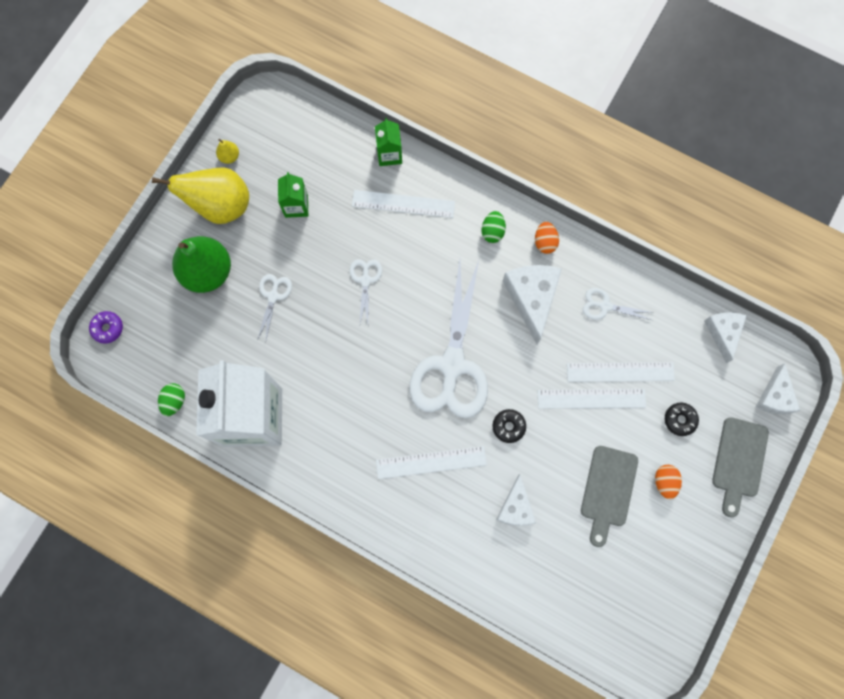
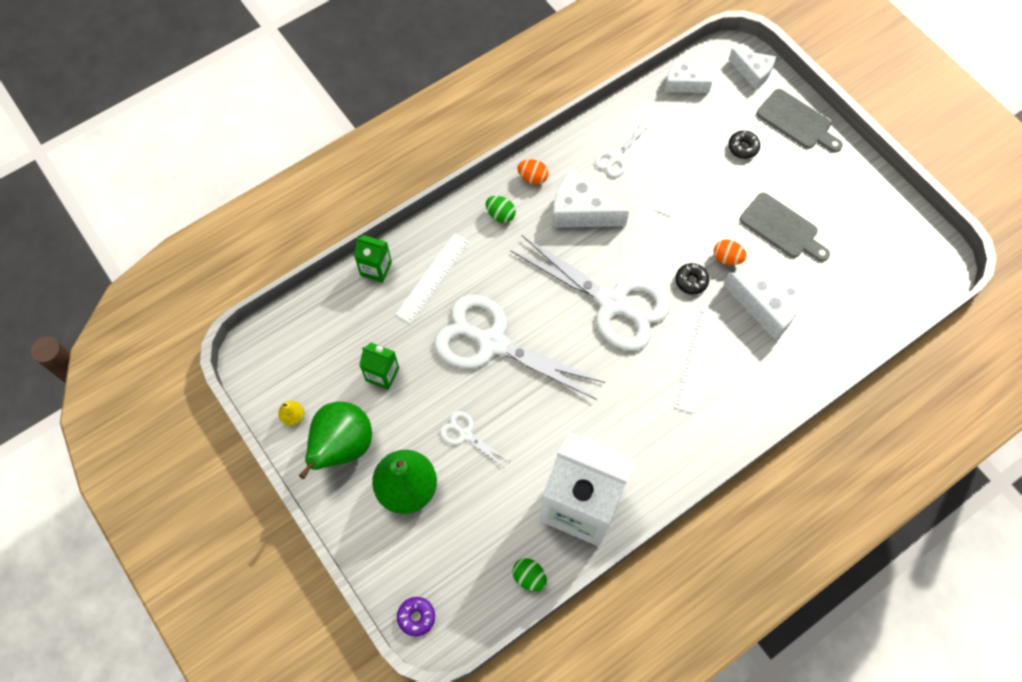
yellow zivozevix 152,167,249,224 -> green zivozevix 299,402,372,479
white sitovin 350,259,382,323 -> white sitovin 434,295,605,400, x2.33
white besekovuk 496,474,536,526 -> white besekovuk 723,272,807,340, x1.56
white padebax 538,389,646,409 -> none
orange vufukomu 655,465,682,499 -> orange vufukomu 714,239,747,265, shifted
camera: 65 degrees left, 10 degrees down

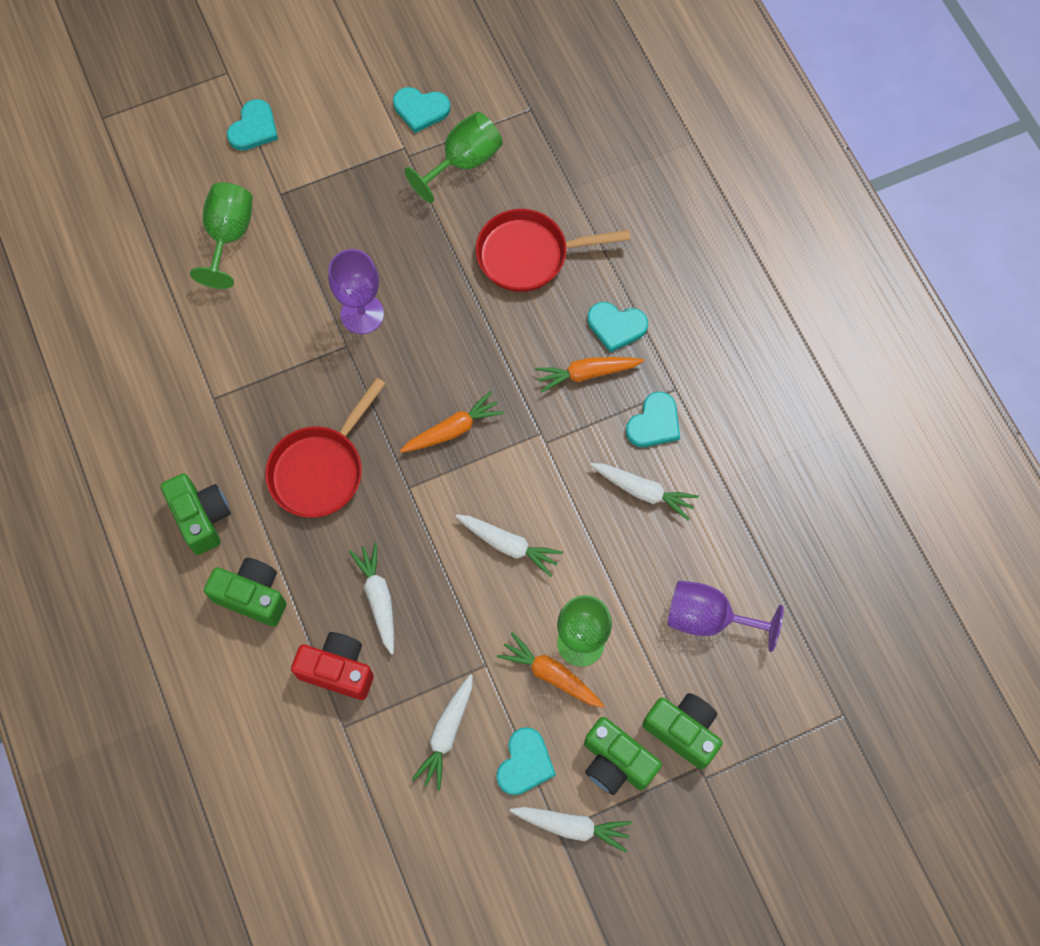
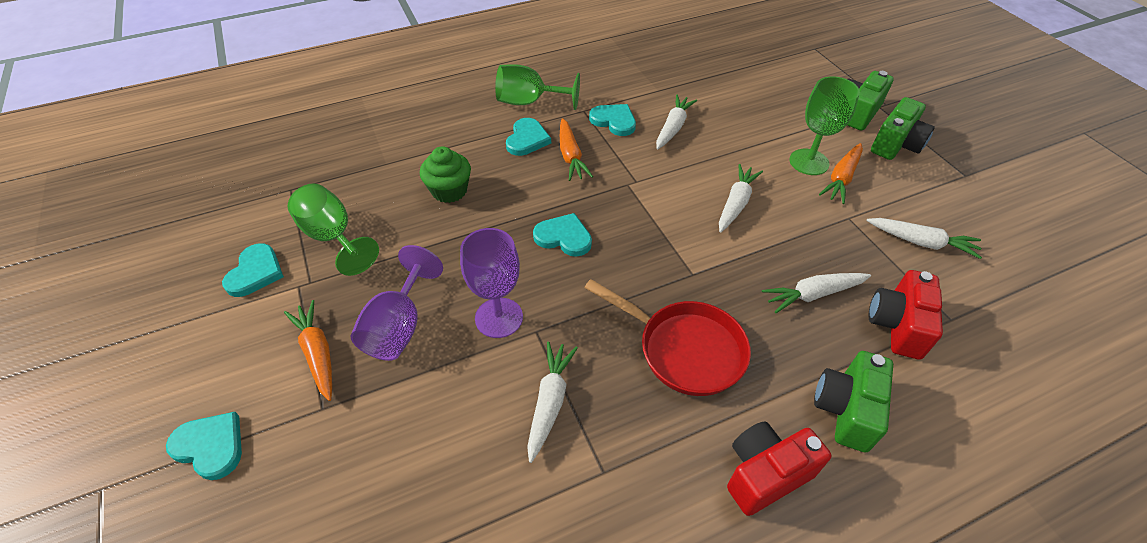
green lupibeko 161,473,231,555 -> red lupibeko 727,421,832,516
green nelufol 190,182,253,289 -> green nelufol 495,64,580,110, shifted
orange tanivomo 400,391,504,453 -> orange tanivomo 284,300,332,401, shifted
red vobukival 476,209,631,292 -> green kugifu 420,146,471,203
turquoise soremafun 497,727,556,795 -> turquoise soremafun 533,213,592,257, shifted
white tanivomo 510,807,632,853 -> white tanivomo 527,342,578,463, shifted
purple nelufol 668,581,783,652 -> purple nelufol 351,245,443,361, shifted
camera: 90 degrees left, 20 degrees down

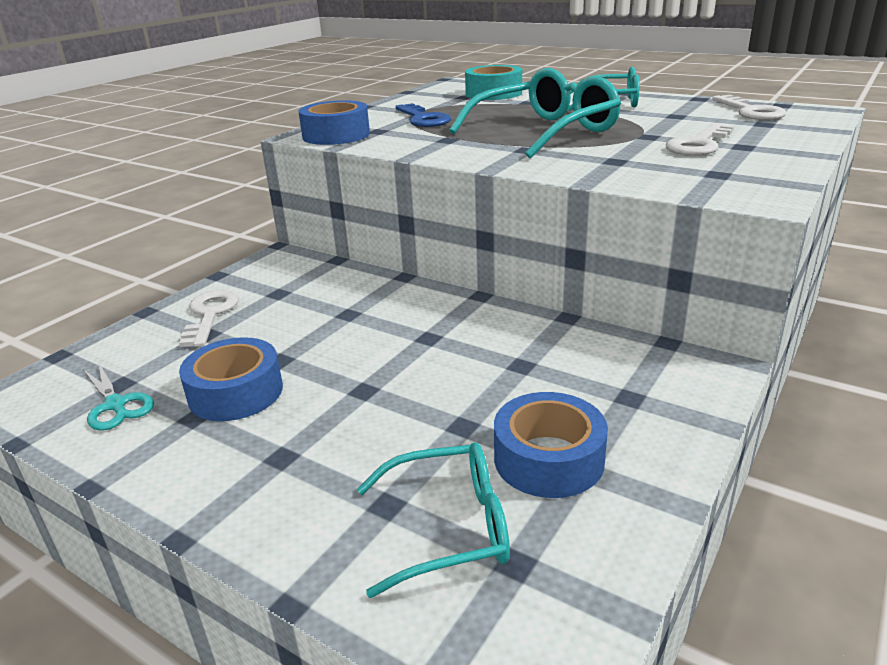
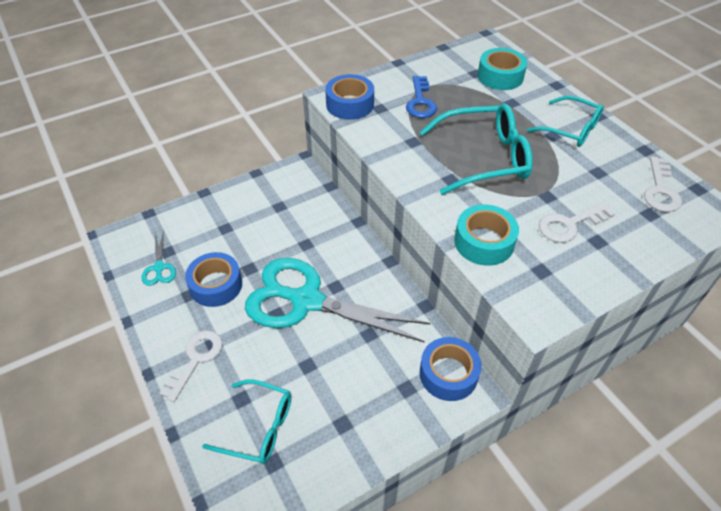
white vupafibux 179,290,239,347 -> white vupafibux 159,330,223,402, shifted
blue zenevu 494,392,608,498 -> blue zenevu 420,337,481,401, shifted
none -> turquoise sitovin 245,258,431,343
none -> turquoise zenevu 454,204,519,266
camera: 25 degrees right, 20 degrees up

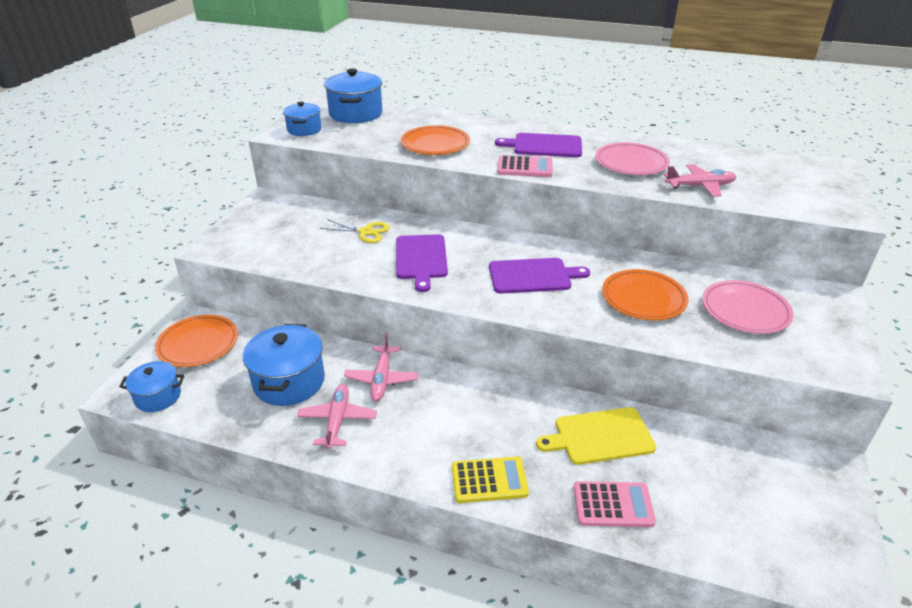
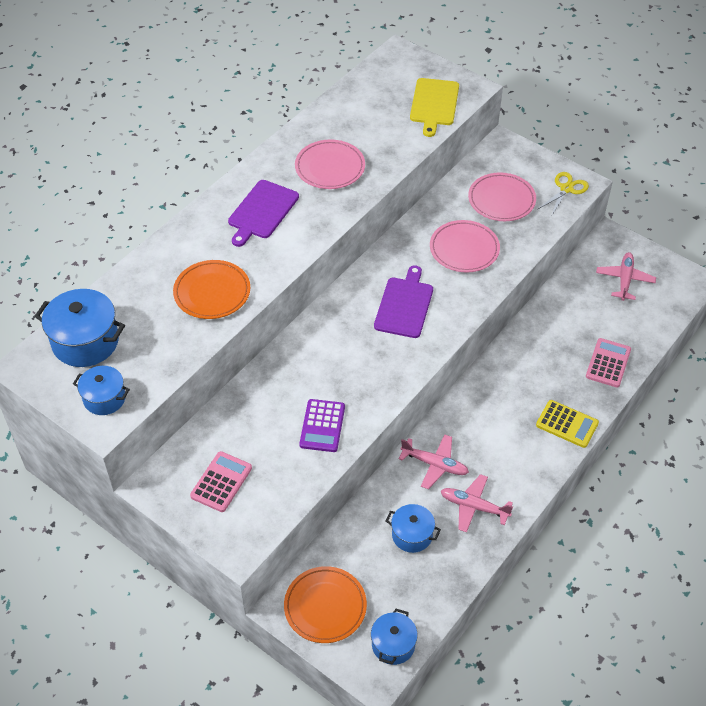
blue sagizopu 243,324,325,406 -> blue sagizopu 386,504,441,553, x0.61
yellow sitovin 320,219,390,243 -> yellow sitovin 538,172,589,215, shifted
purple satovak 396,234,448,292 -> none
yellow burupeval 452,457,529,503 -> yellow burupeval 536,400,599,448, 105 degrees clockwise
pink burupeval 497,155,552,177 -> pink burupeval 190,451,252,512, shifted
yellow satovak 536,407,656,465 -> yellow satovak 410,78,459,137, shifted
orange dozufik 602,269,689,320 -> pink dozufik 430,220,500,272
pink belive 663,164,736,197 -> pink belive 596,252,656,301, shifted
none -> purple burupeval 299,399,345,452
camera: 70 degrees left, 15 degrees up

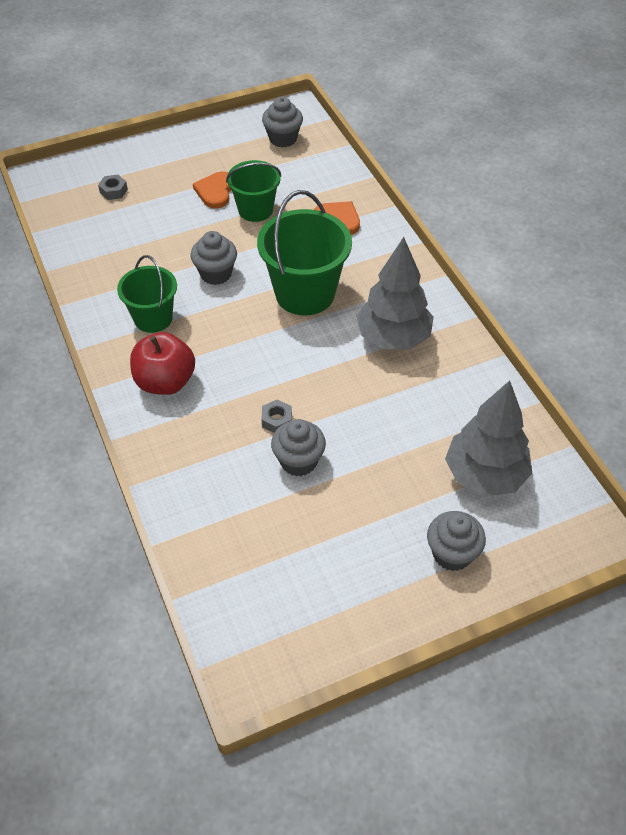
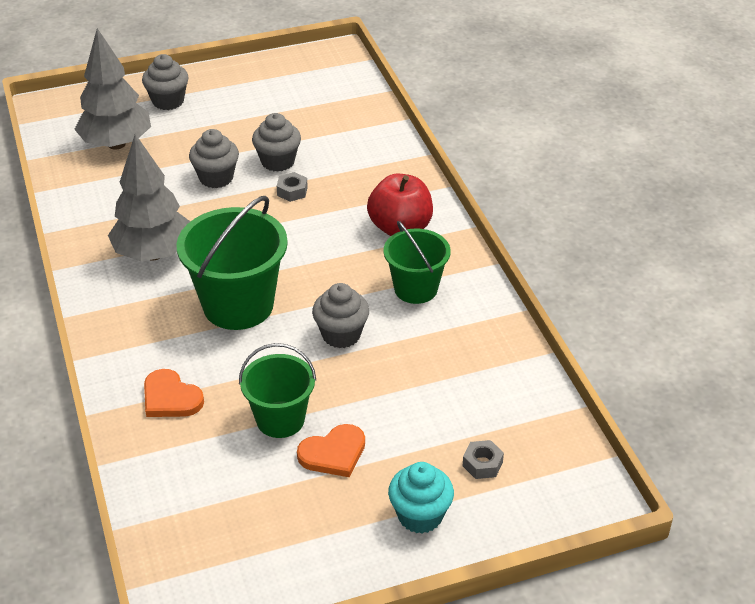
orange soremafun 193,171,232,208 -> orange soremafun 297,424,365,477, 45 degrees clockwise
grey kugifu 262,97,303,147 -> grey kugifu 189,129,239,188, shifted
none -> turquoise kugifu 388,462,454,534
camera: 175 degrees left, 10 degrees down

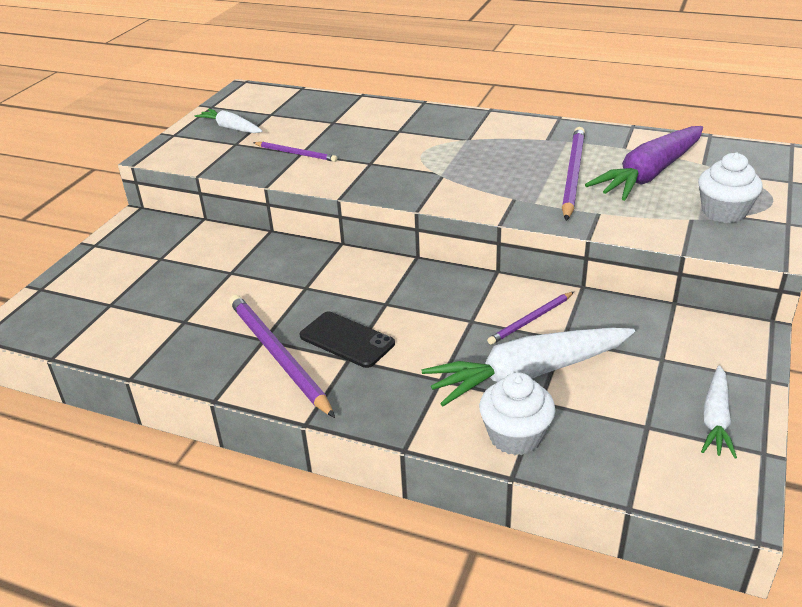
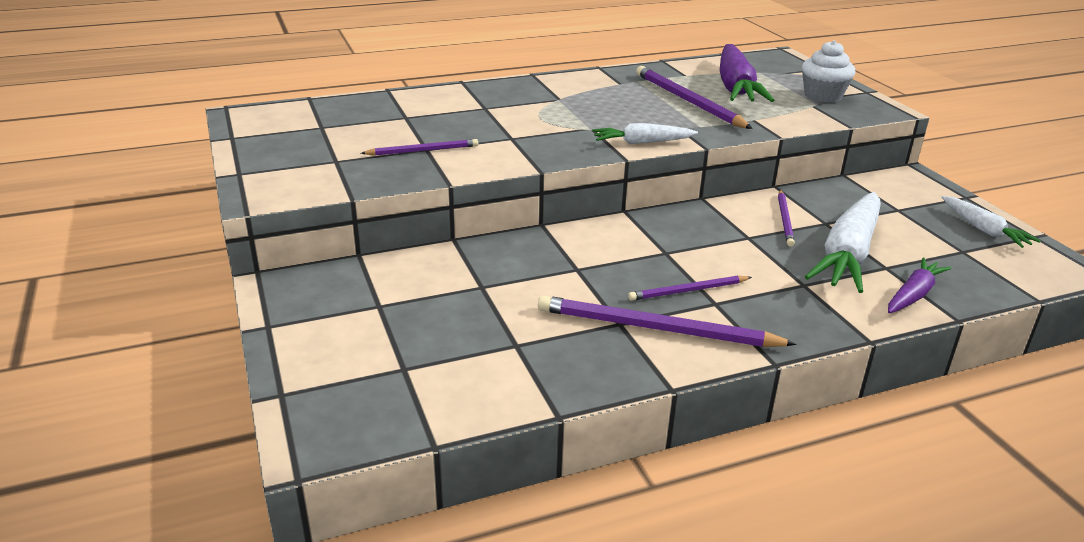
white tanivomo 194,109,263,133 -> white tanivomo 592,123,698,144, shifted
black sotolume 300,312,395,368 -> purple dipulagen 628,276,752,301
white kugifu 479,372,555,455 -> purple tanivomo 888,257,952,313
camera: 45 degrees left, 5 degrees down

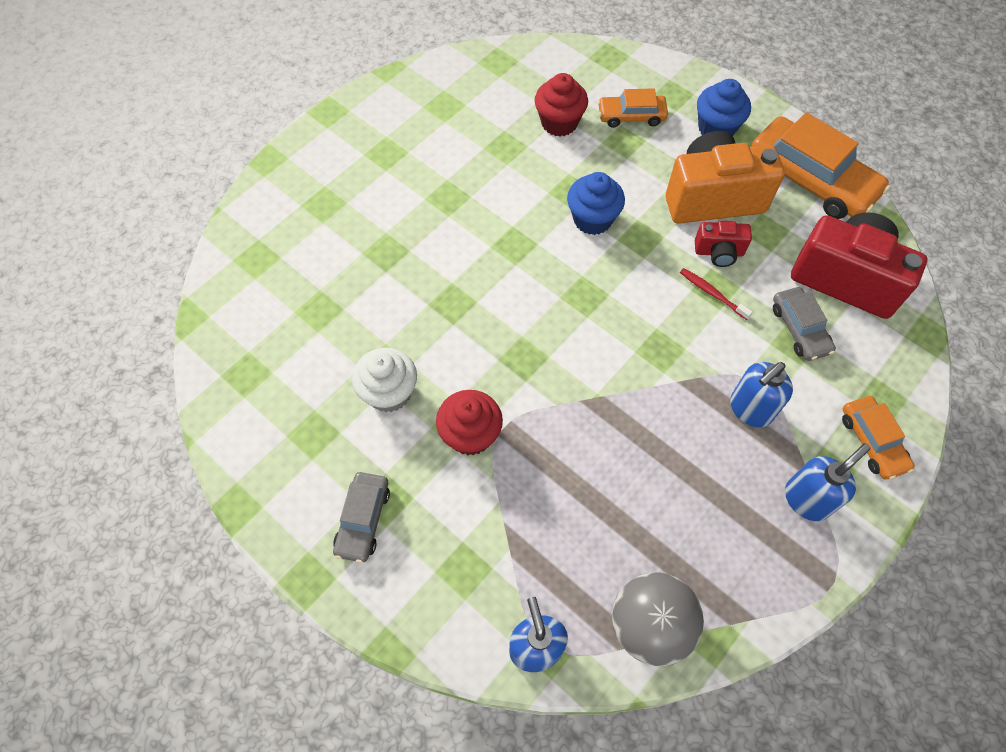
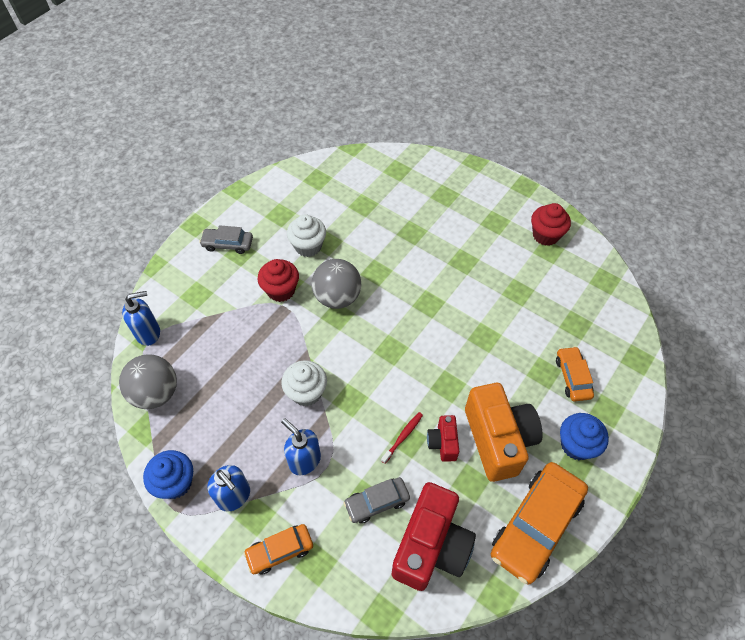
red kugifu 535,73,588,136 -> red kugifu 531,203,571,246, shifted
blue kugifu 567,172,625,235 -> blue kugifu 143,450,193,499, shifted
none -> white kugifu 281,360,327,406
none -> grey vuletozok 311,259,362,309
camera: 85 degrees right, 5 degrees down

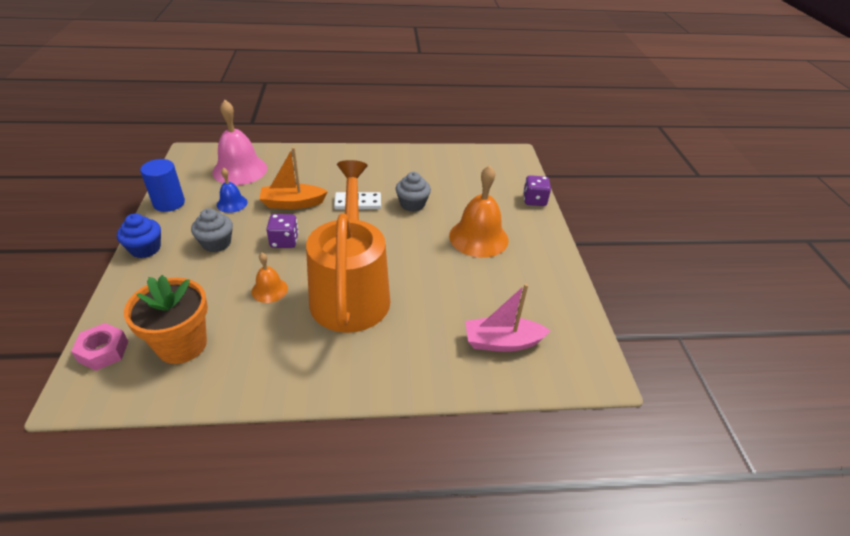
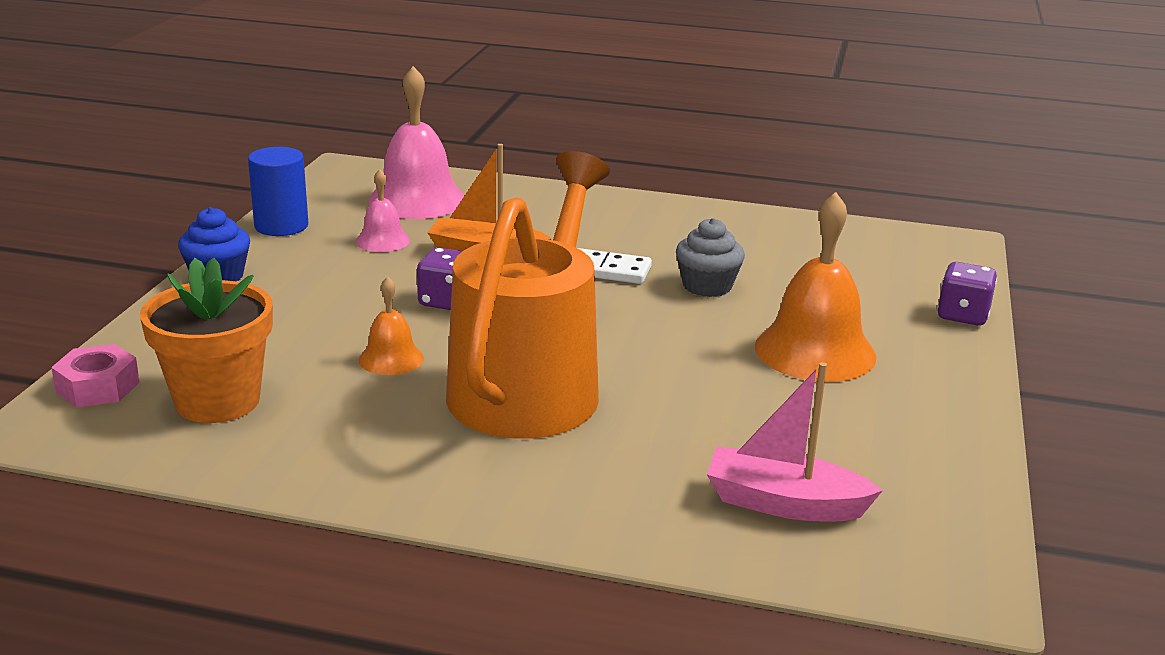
grey kugifu 191,208,233,252 -> none
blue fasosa 217,167,248,213 -> pink fasosa 356,169,410,252
camera: 20 degrees right, 15 degrees down

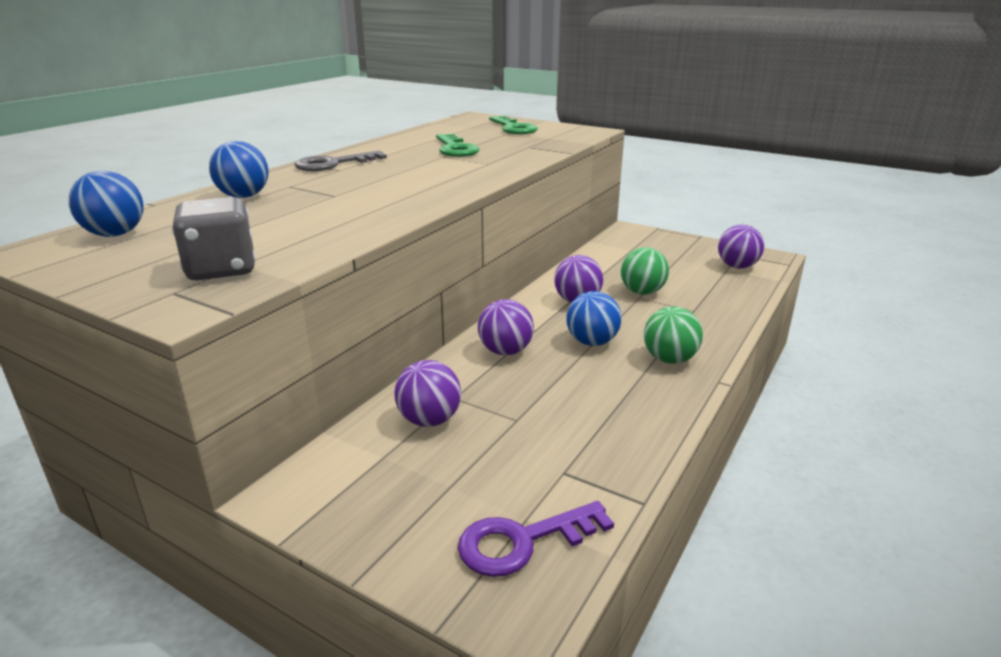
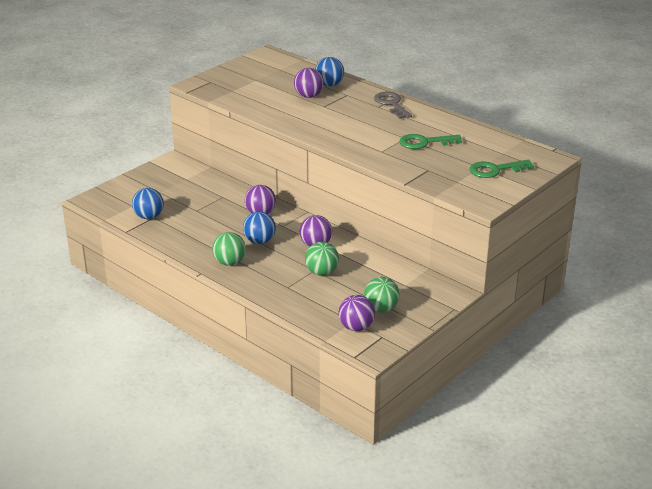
blue vuletozok 69,171,144,237 -> blue vuletozok 132,188,164,219, shifted
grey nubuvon 172,197,256,280 -> none
purple vuletozok 394,360,461,427 -> purple vuletozok 294,68,324,98, shifted
purple vupafibux 458,501,614,577 -> none
none -> green vuletozok 364,277,400,312
camera: 100 degrees right, 5 degrees up

